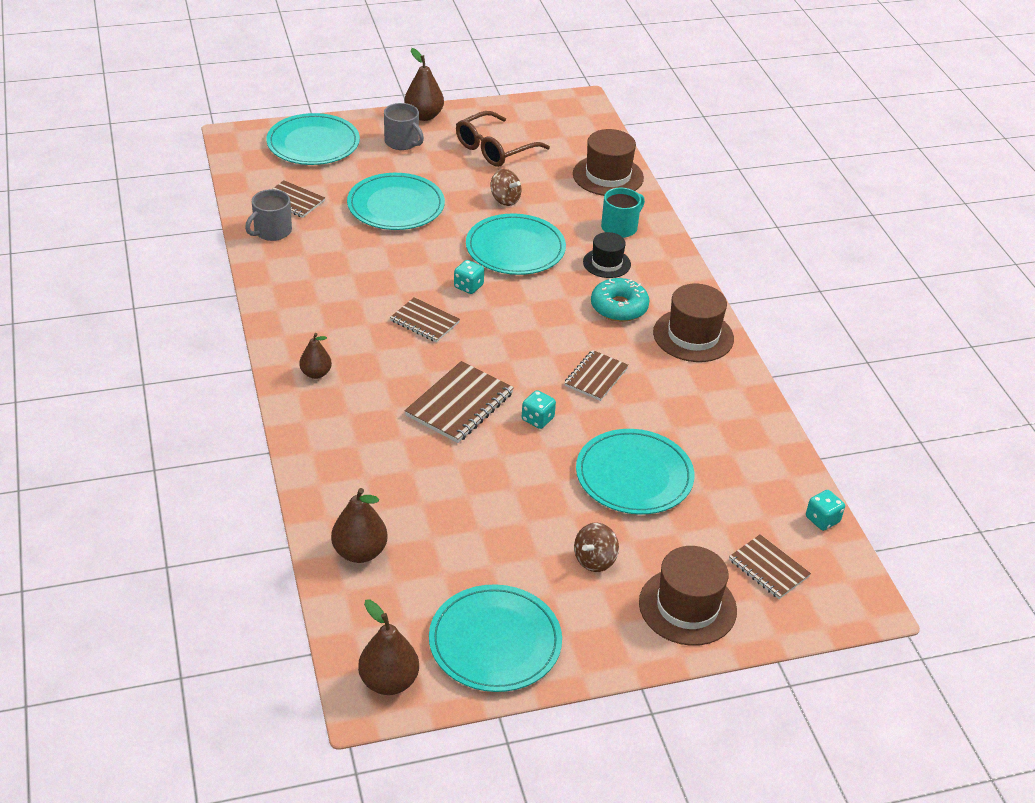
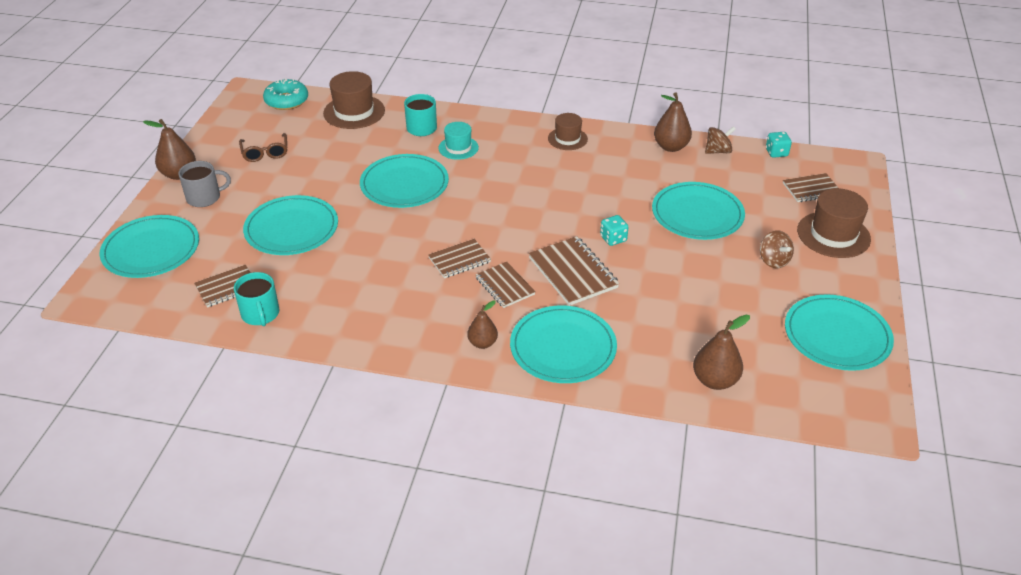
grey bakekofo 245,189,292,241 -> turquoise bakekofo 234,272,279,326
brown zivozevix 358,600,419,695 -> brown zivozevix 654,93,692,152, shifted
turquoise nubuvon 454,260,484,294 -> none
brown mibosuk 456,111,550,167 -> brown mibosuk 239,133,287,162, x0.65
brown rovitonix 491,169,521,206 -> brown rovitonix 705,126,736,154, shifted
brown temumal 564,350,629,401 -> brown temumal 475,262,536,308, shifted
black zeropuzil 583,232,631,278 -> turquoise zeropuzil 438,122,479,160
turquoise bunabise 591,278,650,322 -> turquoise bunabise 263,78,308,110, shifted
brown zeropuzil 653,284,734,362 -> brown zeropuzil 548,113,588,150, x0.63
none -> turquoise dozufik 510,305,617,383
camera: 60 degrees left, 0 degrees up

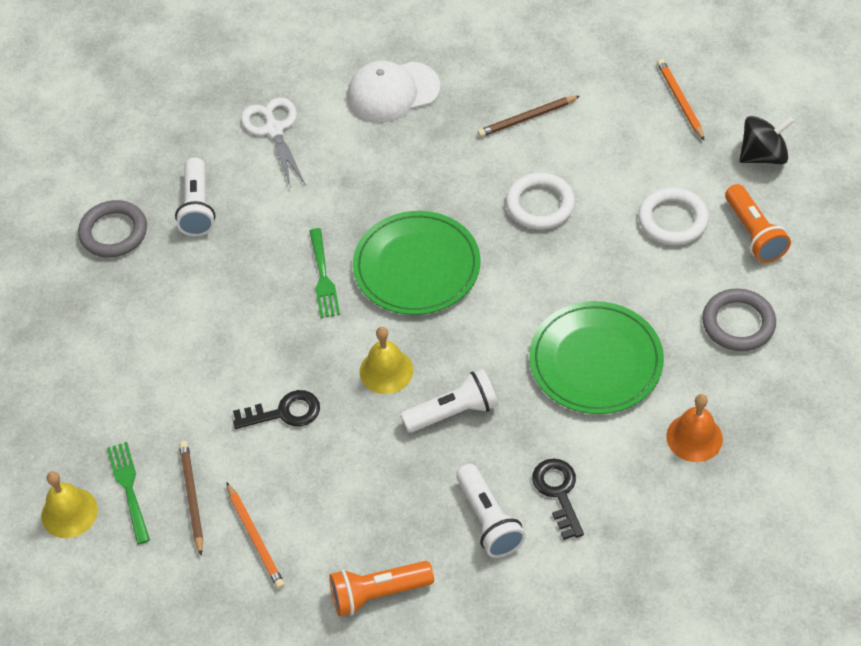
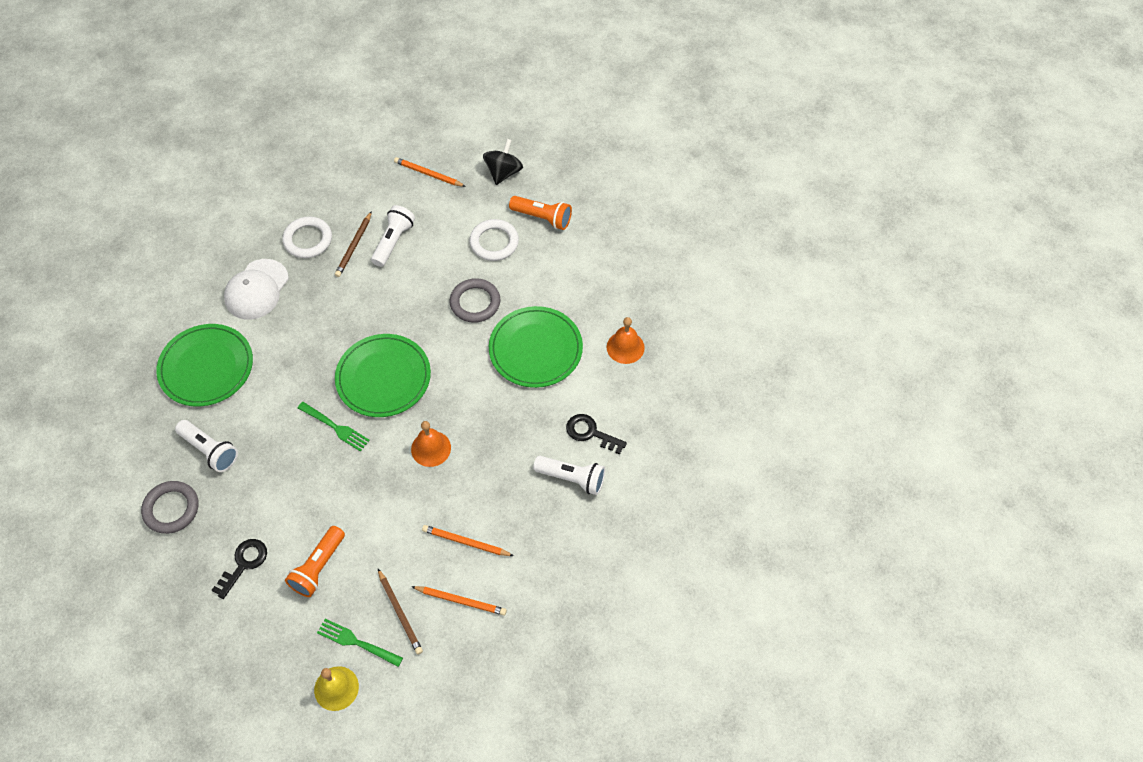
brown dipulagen 179,441,203,556 -> brown dipulagen 378,569,423,655, 150 degrees counterclockwise
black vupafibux 233,390,320,429 -> black vupafibux 212,539,267,599, shifted
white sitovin 241,98,306,188 -> green dozufik 156,324,253,406
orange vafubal 329,561,434,616 -> orange vafubal 285,526,345,597, shifted
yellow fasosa 360,327,413,394 -> orange fasosa 411,421,451,467
white vafubal 401,369,498,433 -> white vafubal 371,205,415,267, shifted
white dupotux 506,172,575,230 -> white dupotux 282,217,332,258, shifted
grey dupotux 702,288,776,351 -> grey dupotux 450,278,500,323, shifted
none -> orange dipulagen 422,525,514,556
camera: 50 degrees left, 5 degrees up

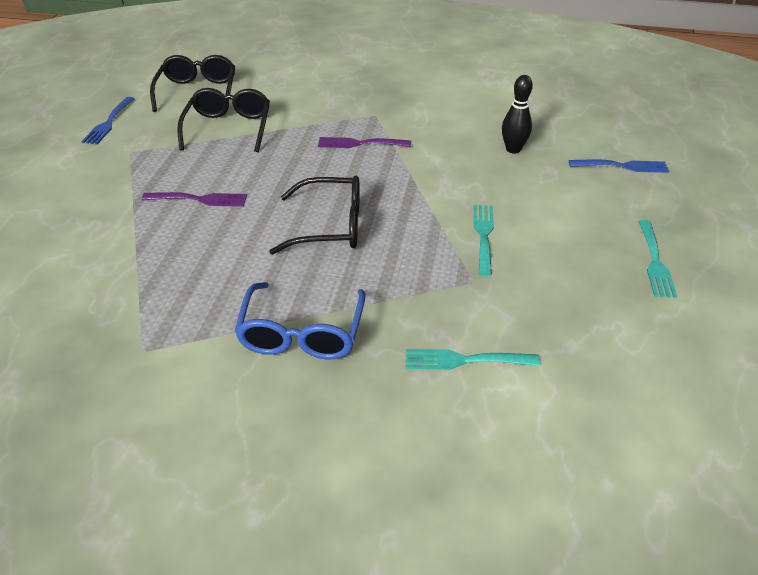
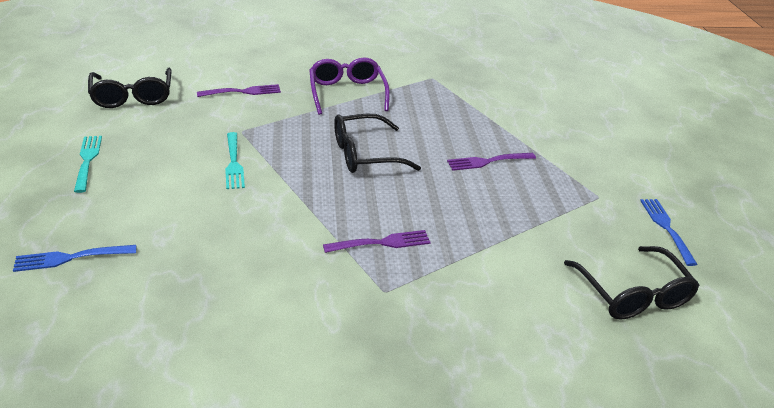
black mibosuk 177,88,270,152 -> black mibosuk 88,68,172,108, shifted
blue mibosuk 235,282,366,359 -> purple mibosuk 309,57,390,115
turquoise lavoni 406,349,540,370 -> purple lavoni 197,84,281,97
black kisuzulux 502,75,533,153 -> none
camera: 160 degrees right, 5 degrees down

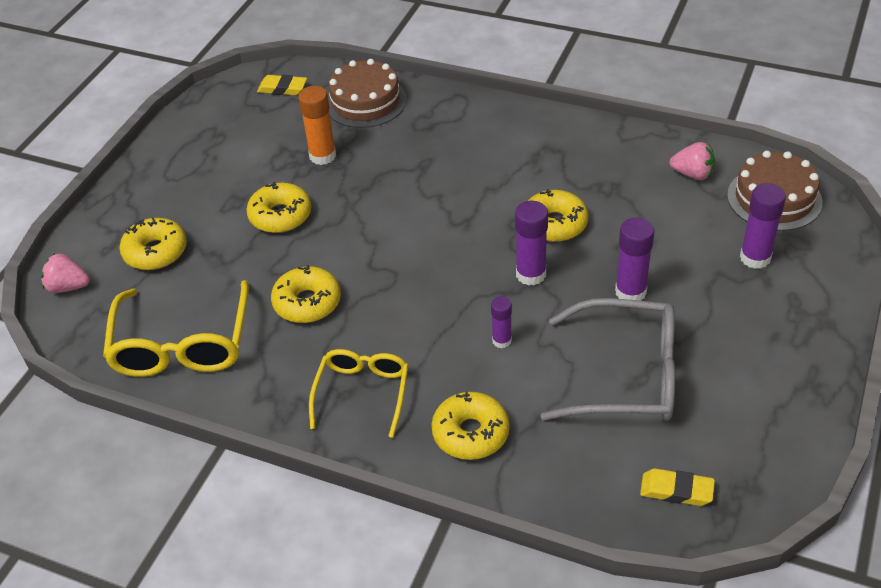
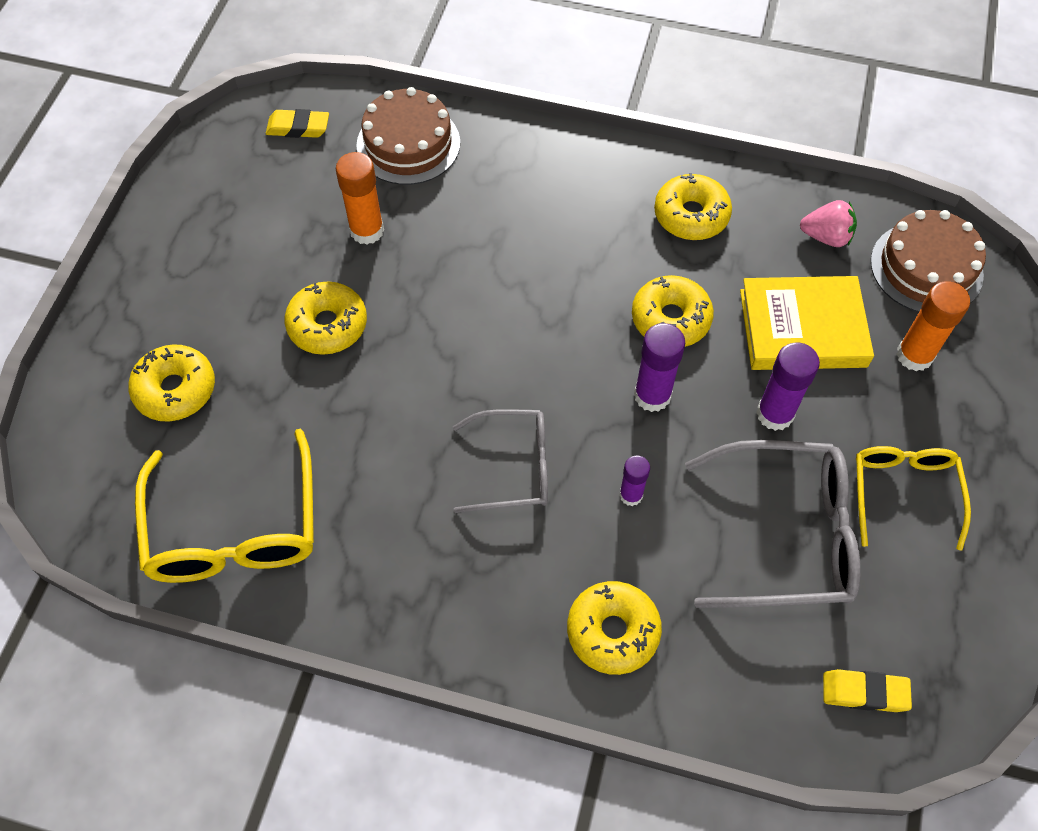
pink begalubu 41,253,90,293 -> none
yellow bunabise 271,265,341,323 -> yellow bunabise 654,173,732,240, shifted
yellow mibosuk 309,349,409,438 -> yellow mibosuk 856,446,971,551, shifted
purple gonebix 740,183,786,269 -> orange gonebix 896,281,970,371
none -> grey mibosuk 453,409,548,513
none -> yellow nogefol 740,276,874,370
camera: 10 degrees left, 15 degrees up

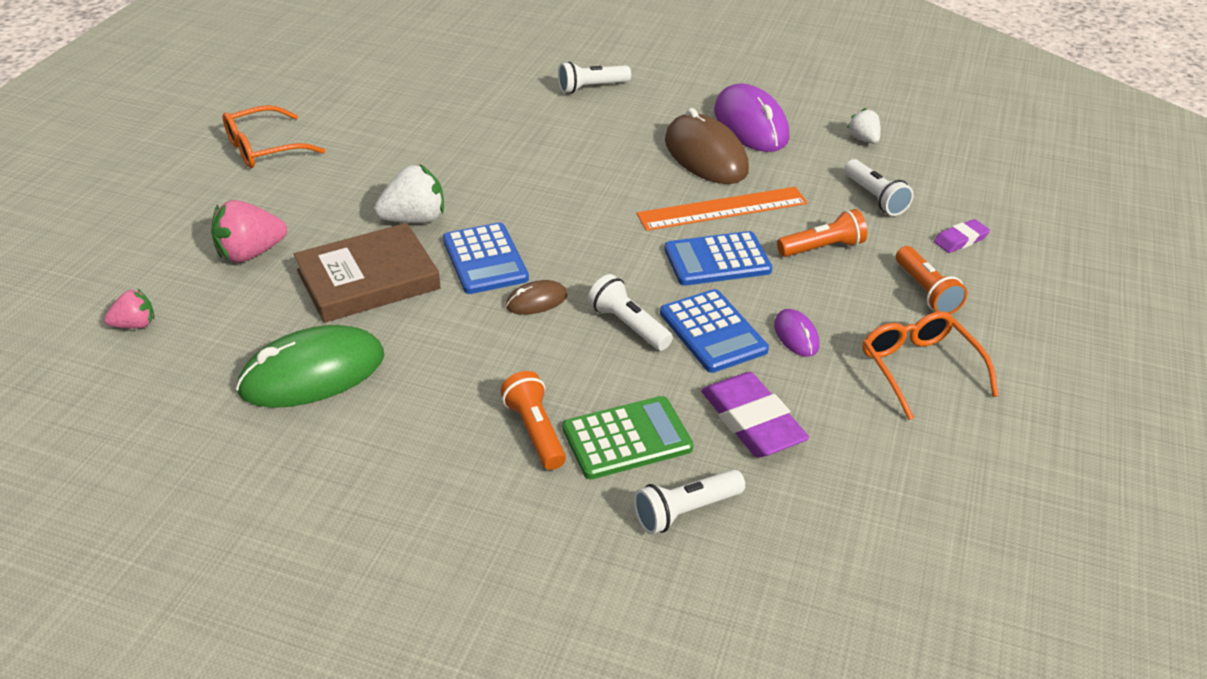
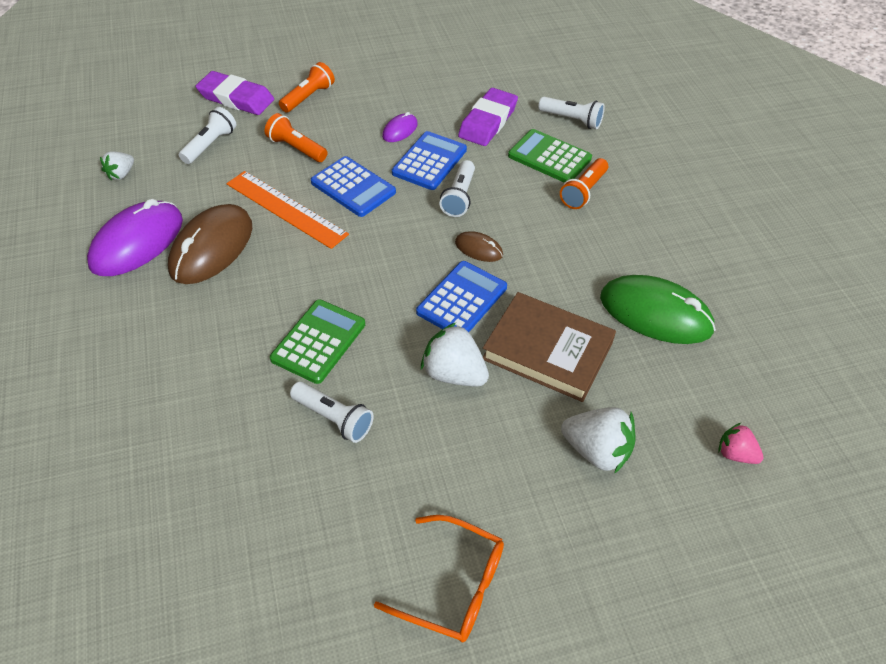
pink begalubu 211,200,287,263 -> white begalubu 561,407,636,474
white vafubal 558,61,631,94 -> white vafubal 290,382,374,443, shifted
orange mibosuk 863,311,999,420 -> none
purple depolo 934,219,990,253 -> purple depolo 196,71,274,115, x1.84
none -> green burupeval 270,299,365,384
camera: 125 degrees left, 10 degrees up

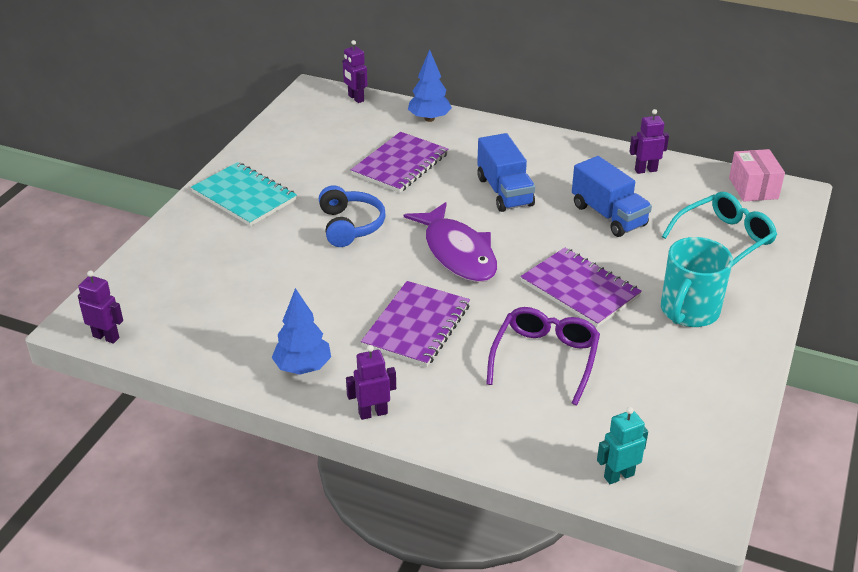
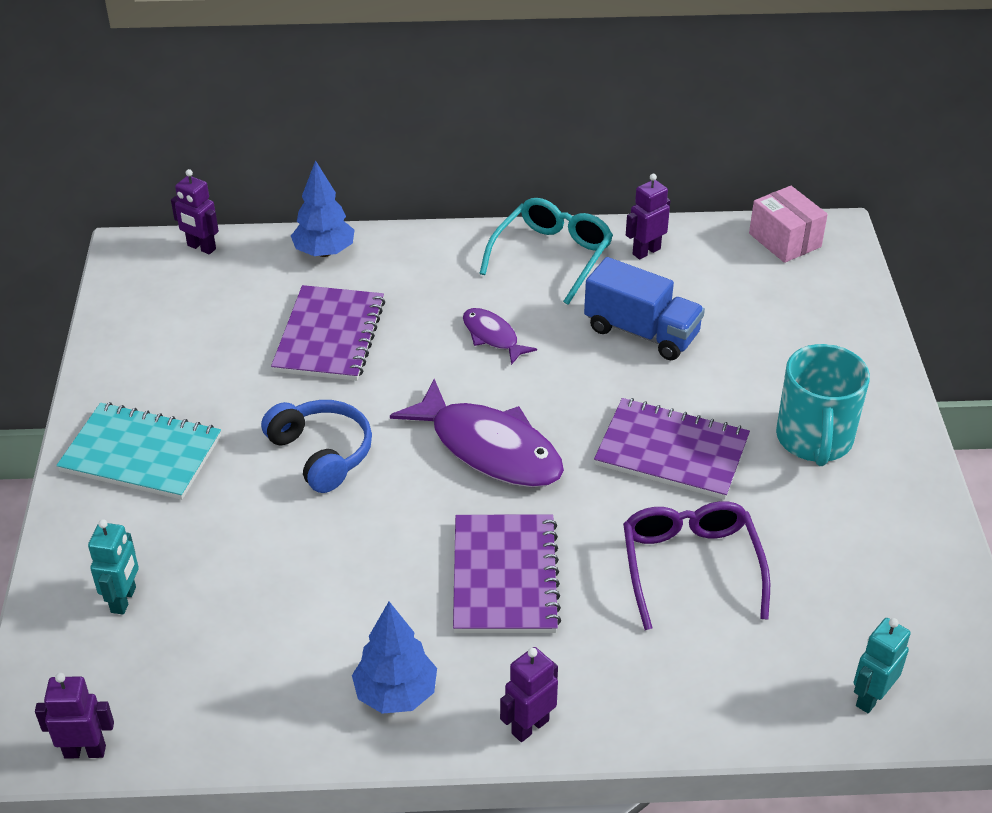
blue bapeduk 477,133,535,212 -> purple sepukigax 463,308,537,365
turquoise mibosuk 662,192,777,266 -> turquoise mibosuk 479,198,613,305, shifted
none -> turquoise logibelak 88,519,139,615
camera: 25 degrees left, 5 degrees up

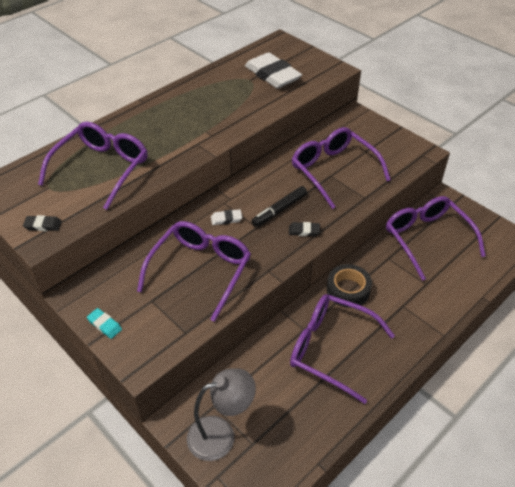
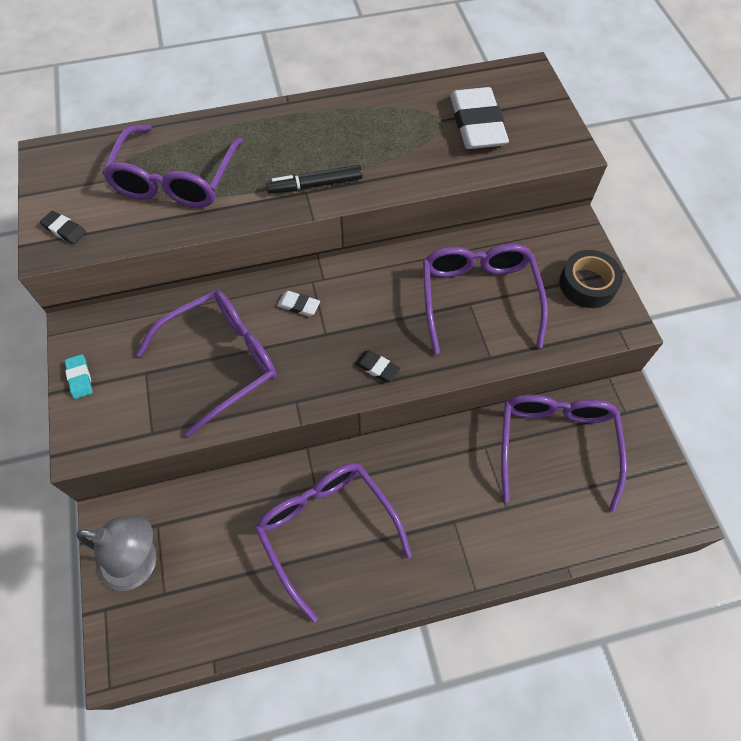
purple mibosuk 38,122,148,210 -> purple mibosuk 102,125,243,208, 135 degrees clockwise
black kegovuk 251,186,307,227 -> black kegovuk 266,165,363,194, shifted
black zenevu 327,264,372,308 -> black zenevu 559,250,623,308, shifted
camera: 30 degrees right, 15 degrees up

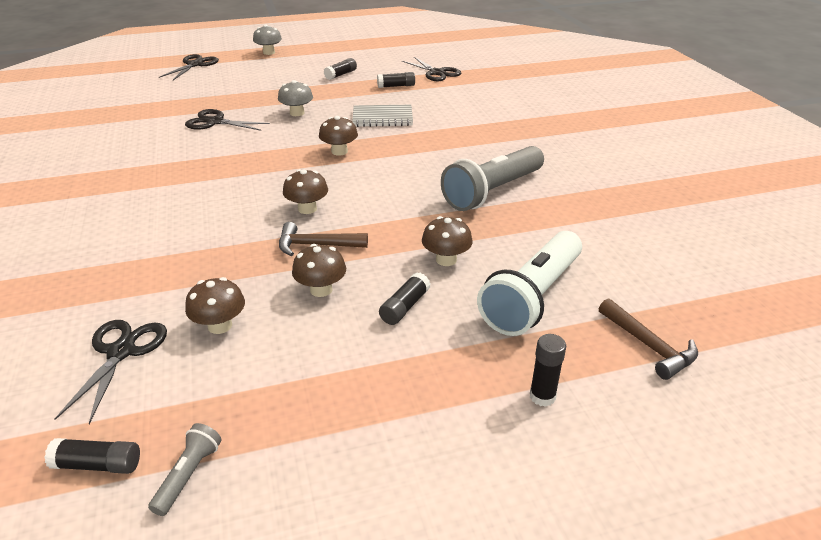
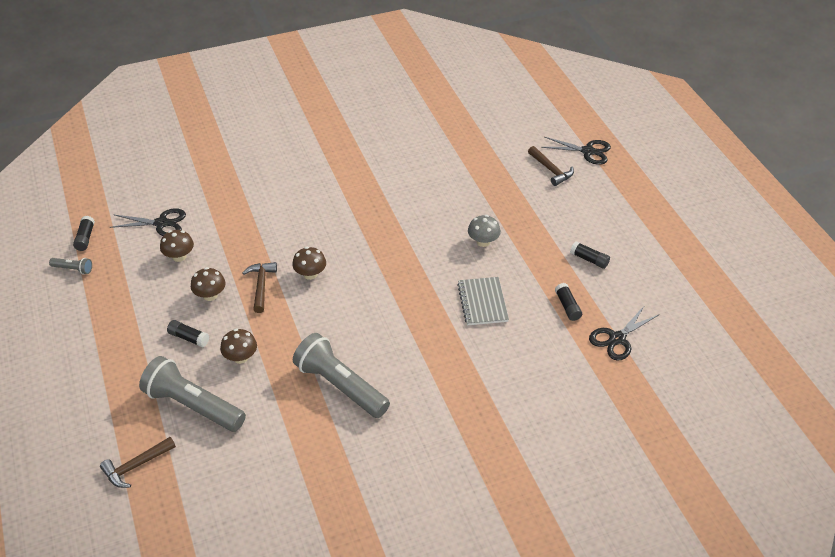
black sitovin 185,109,270,131 -> none
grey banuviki 253,24,282,55 -> none
brown banuviki 319,116,358,155 -> none
white vafubal 477,231,582,336 -> grey vafubal 139,356,246,432
black gonebix 530,334,566,407 -> none
none -> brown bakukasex 528,146,574,186
camera: 85 degrees right, 10 degrees up

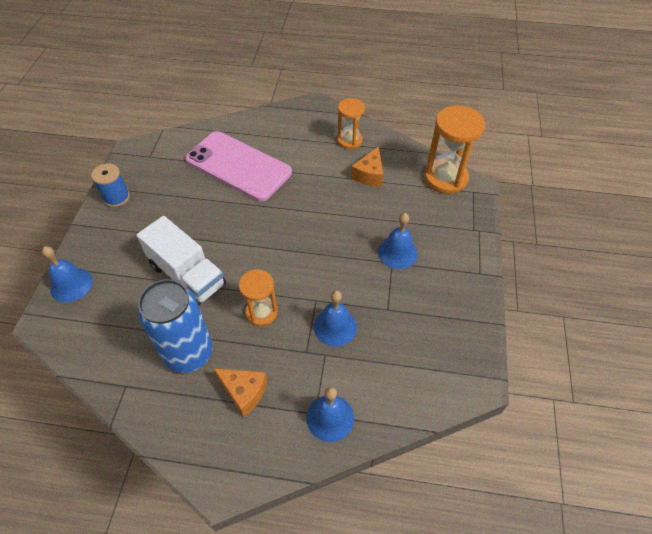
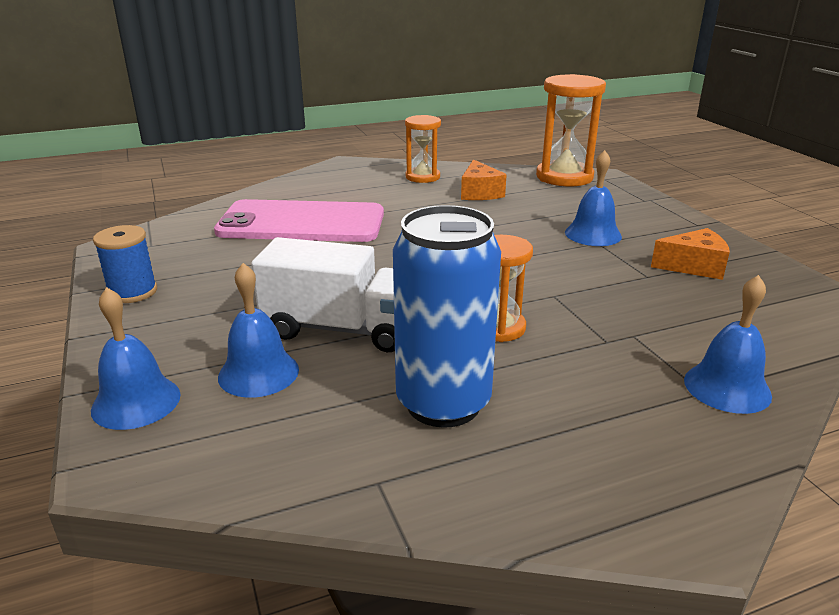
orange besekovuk 213,368,267,417 -> orange besekovuk 651,228,730,280, shifted
blue fasosa 314,290,357,347 -> blue fasosa 218,263,299,398, shifted
camera: 30 degrees left, 25 degrees down

